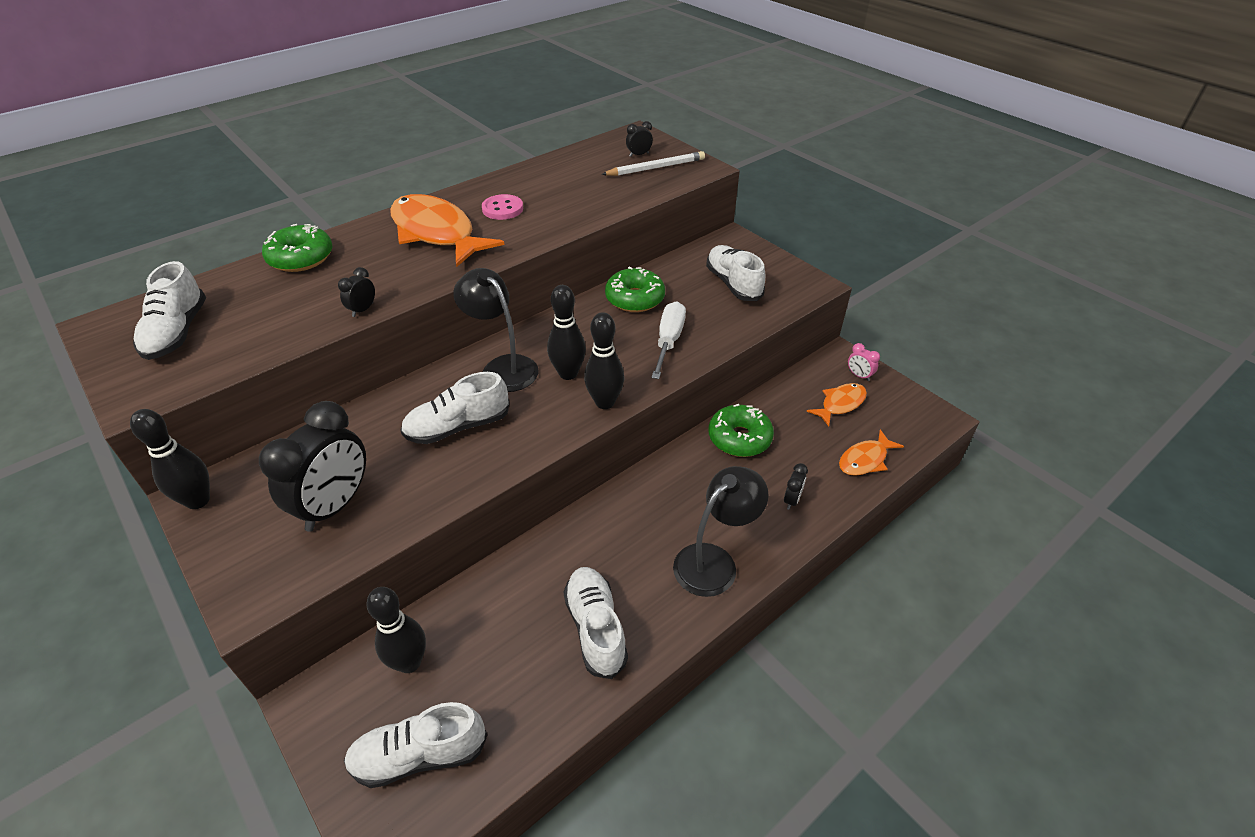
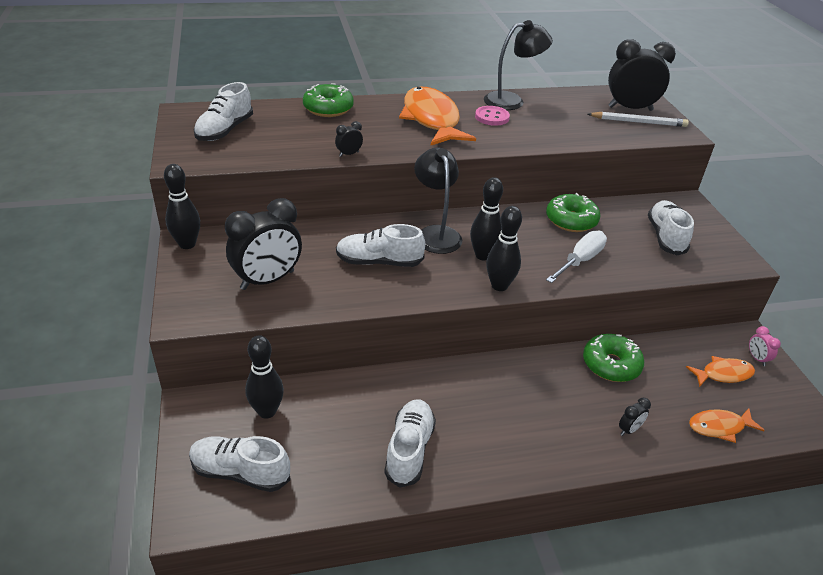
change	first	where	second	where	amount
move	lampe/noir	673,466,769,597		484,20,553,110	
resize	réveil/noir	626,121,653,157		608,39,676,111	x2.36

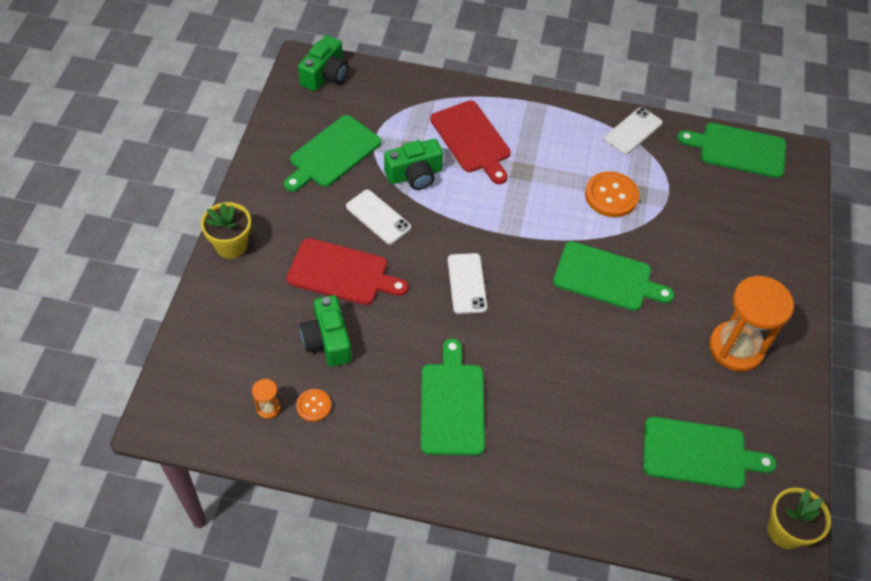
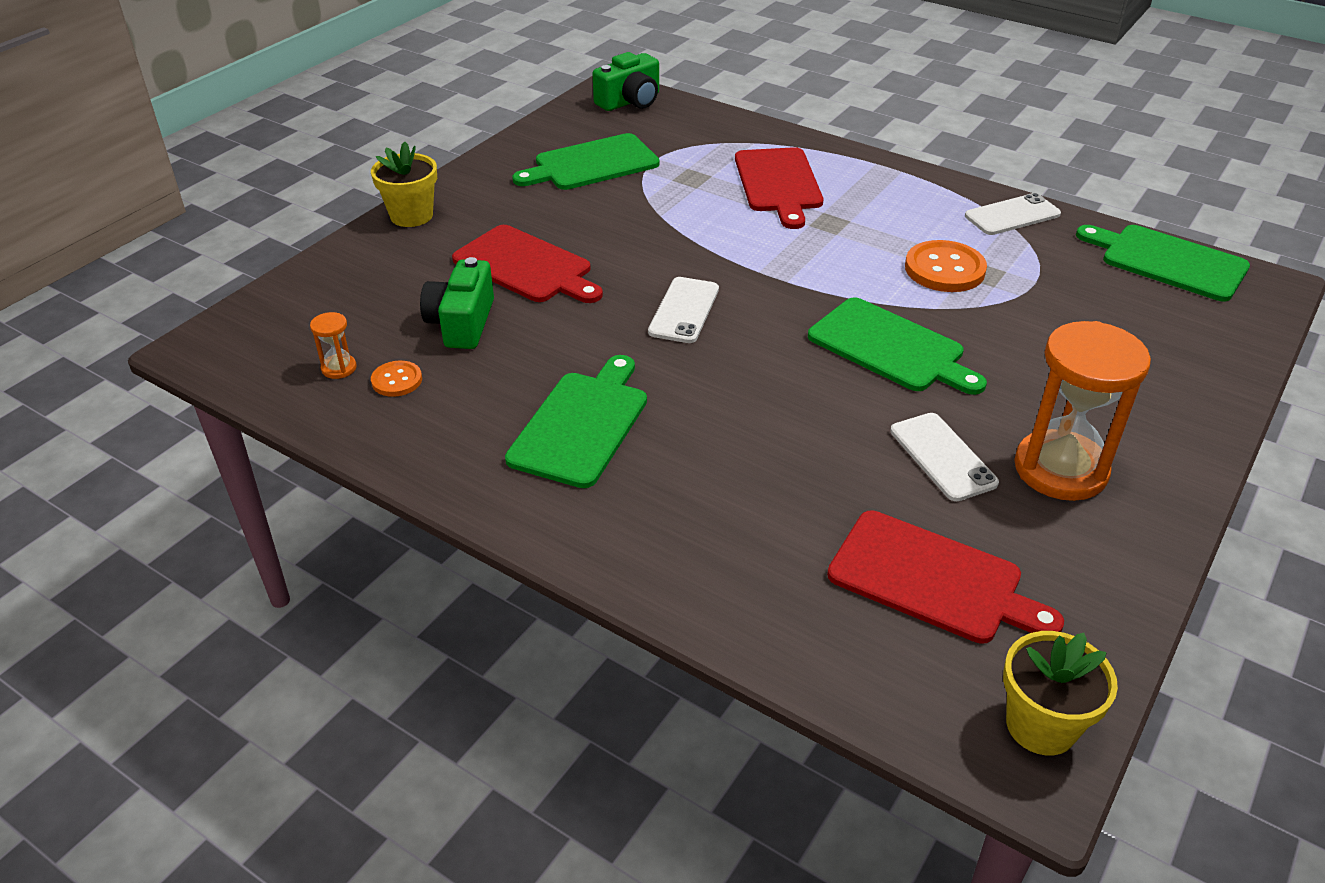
change	first	where	second	where	amount
recolor	planche à découper/vert	643,417,776,489	planche à découper/rouge	827,510,1064,644	
move	téléphone/blanc	346,190,411,245		890,413,999,501	
delete	appareil photo/vert	384,139,443,190			

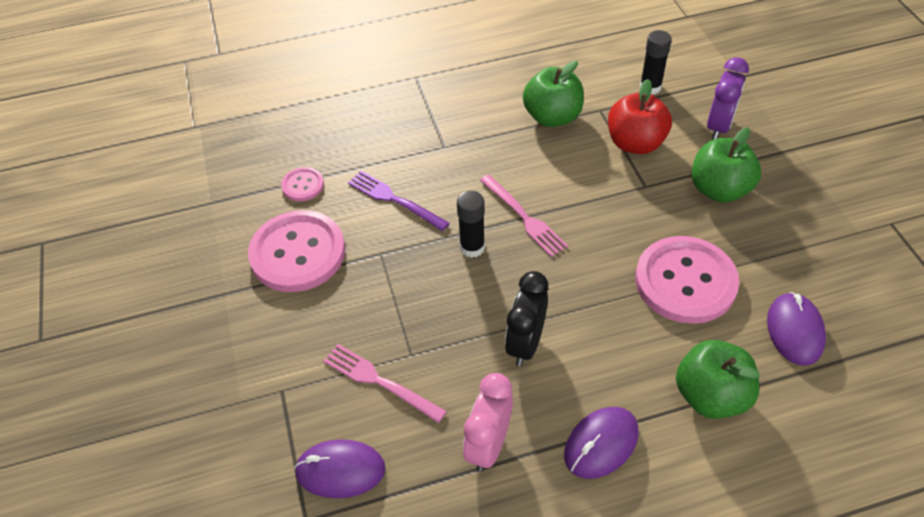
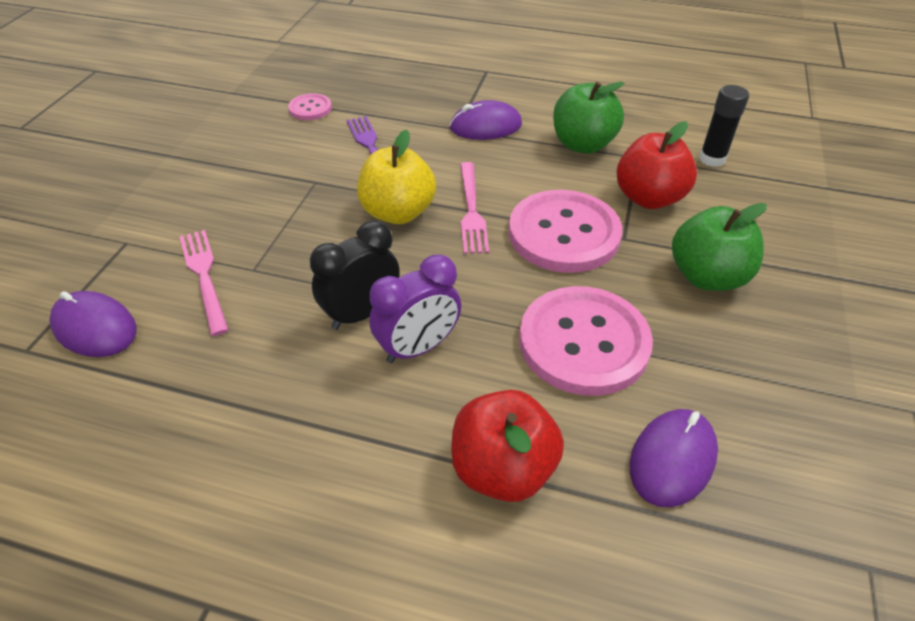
change	first	where	second	where	amount
replace	bâton de colle/noir	457,191,485,258	pomme/jaune	357,130,436,224	
move	réveil/violet	707,57,749,140		369,255,461,363	
move	souris/violet	564,407,638,479		450,100,522,140	
recolor	pomme/vert	676,340,760,419	pomme/rouge	451,390,564,502	
move	bouton/rose	248,210,345,292		509,190,622,273	
delete	réveil/rose	463,373,513,472			

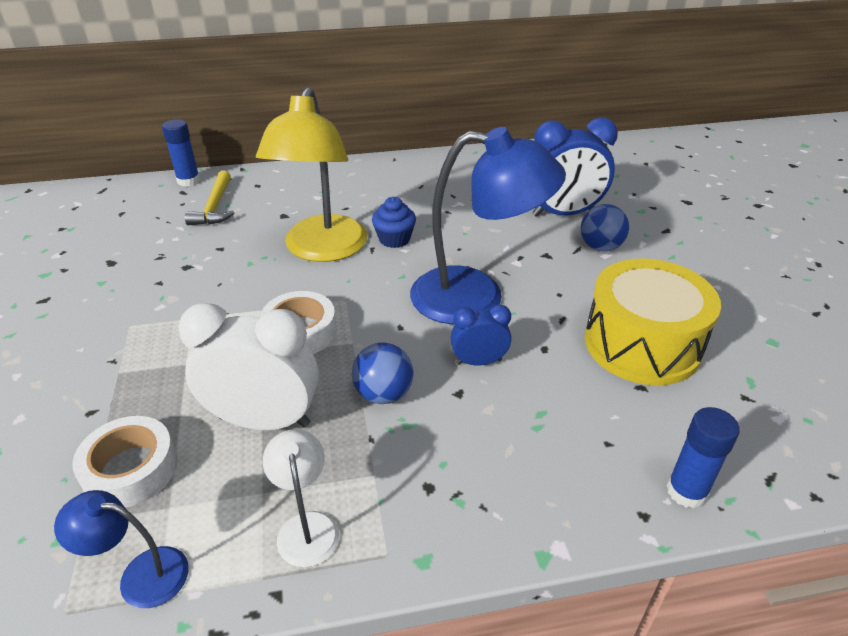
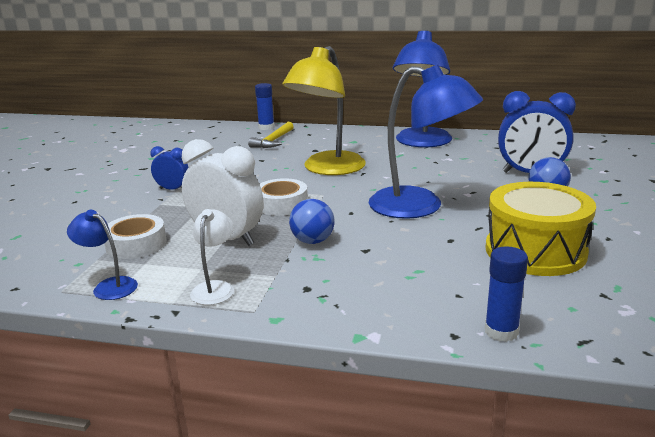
change	first	where	second	where	amount
move	réveil/bleu	451,305,511,366		151,146,189,190	
insert			lampe/bleu	393,30,452,148	
delete	muffin/bleu	372,197,416,248			

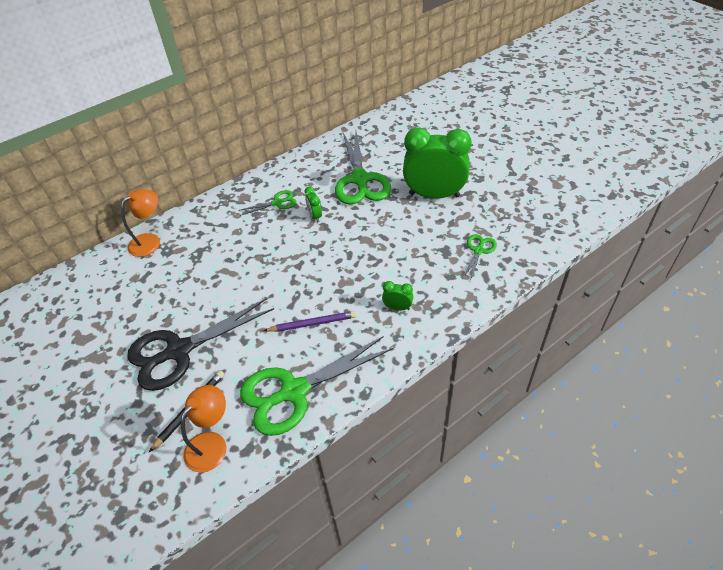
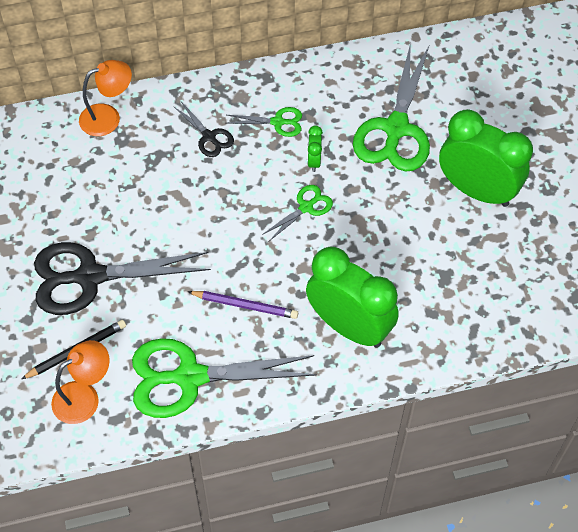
change	first	where	second	where	amount
insert			ciseaux/noir	173,102,234,157	
move	ciseaux/vert	463,234,497,281		262,185,333,241	
resize	réveil/vert	382,281,413,311		306,247,399,348	x2.47

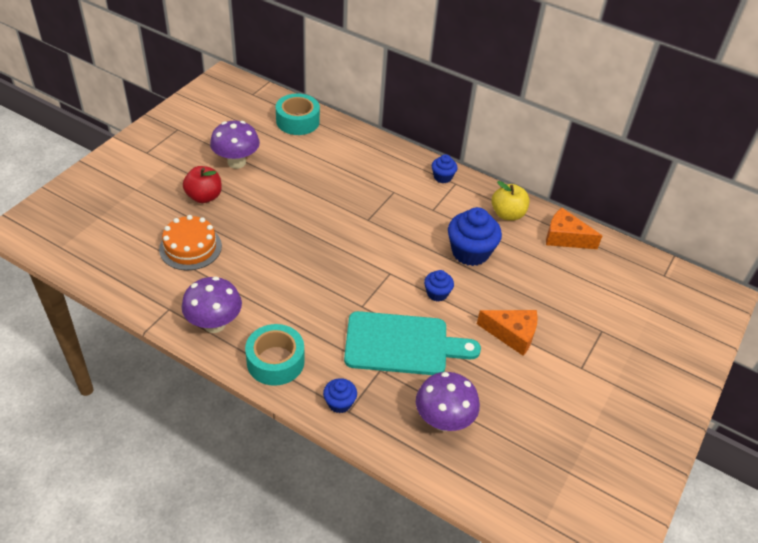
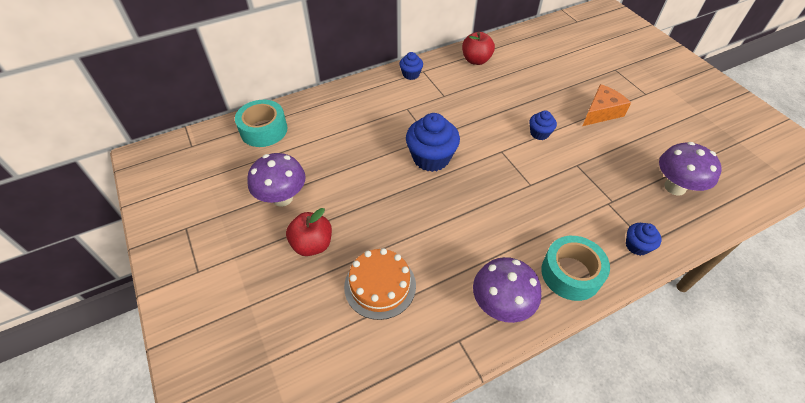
change	first	where	second	where	amount
move	muffin/bleu	448,207,502,266		406,113,460,172	
recolor	pomme/jaune	492,181,530,220	pomme/rouge	462,32,495,65	
delete	planche à découper/turquoise	344,311,481,375			
delete	fromage/orange	546,208,602,249			

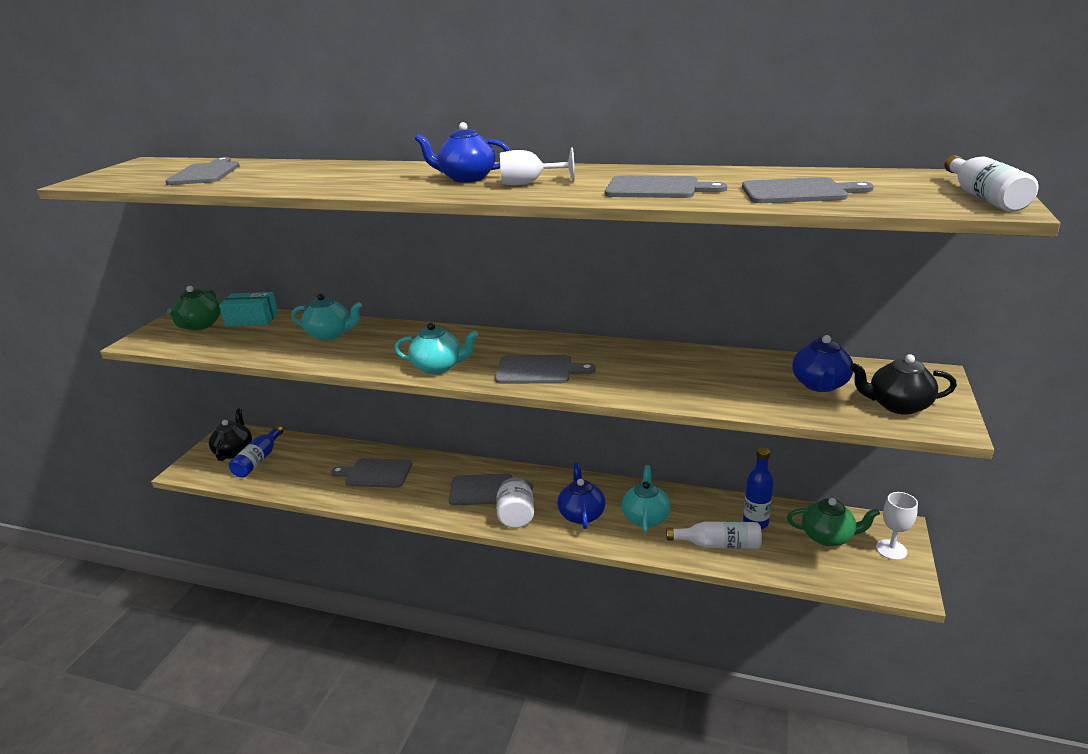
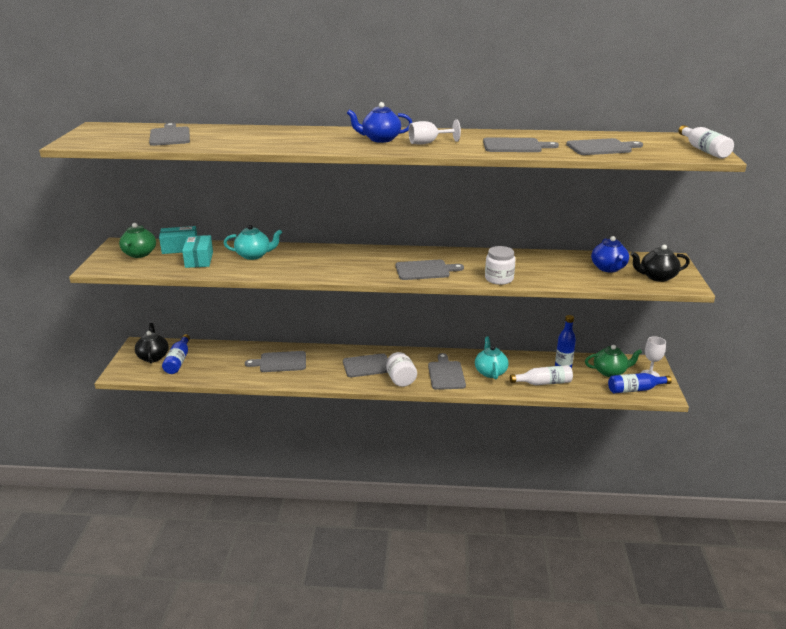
change	first	where	second	where	amount
insert			boîte/turquoise	182,235,213,268	
replace	théière/bleu	558,463,605,529	planche à découper/gris	428,353,466,390	
insert			bocal/blanc	485,246,516,285	
insert			bouteille/bleu	608,373,672,393	
delete	théière/turquoise	394,323,478,374			

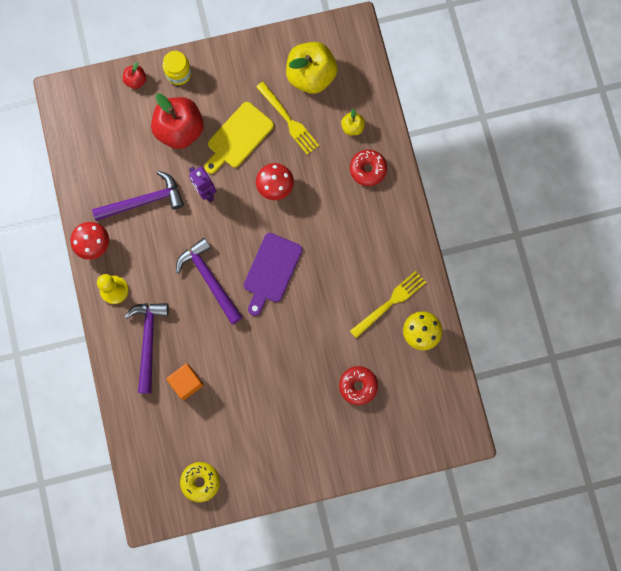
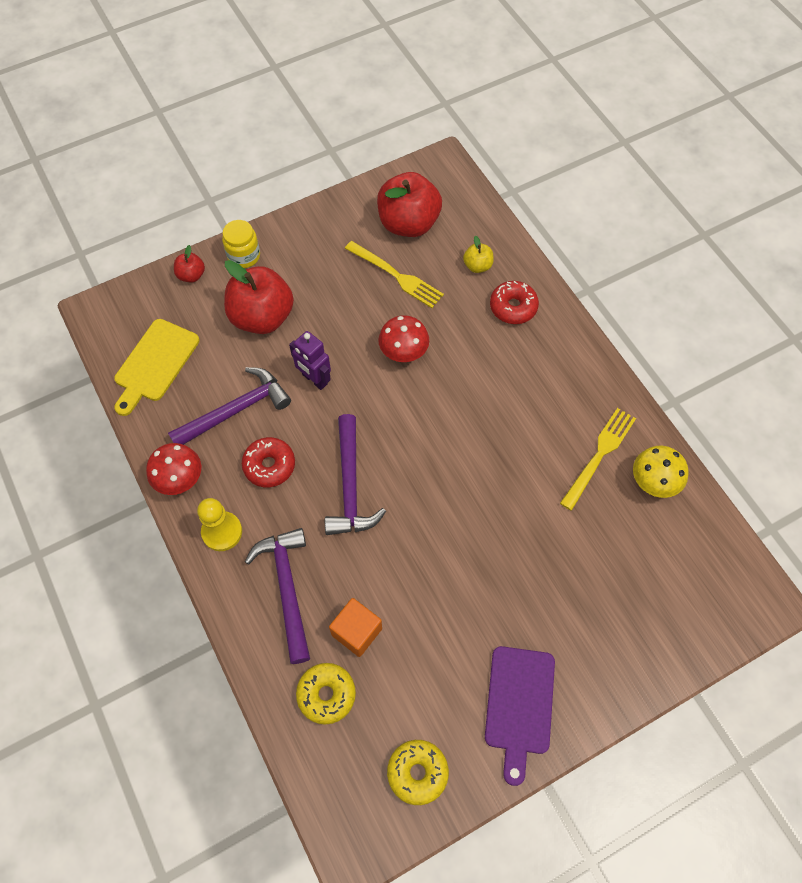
change	first	where	second	where	amount
move	planche à découper/jaune	204,102,274,174		114,319,200,416	
move	beignet/rouge	339,366,378,405		242,437,295,487	
insert			beignet/jaune	296,663,356,725	
rotate	marteau/violet	176,238,243,324		325,414,386,535	135 degrees counterclockwise
recolor	pomme/jaune	286,42,338,94	pomme/rouge	377,172,442,237	
move	planche à découper/violet	244,233,302,316		485,646,555,786	

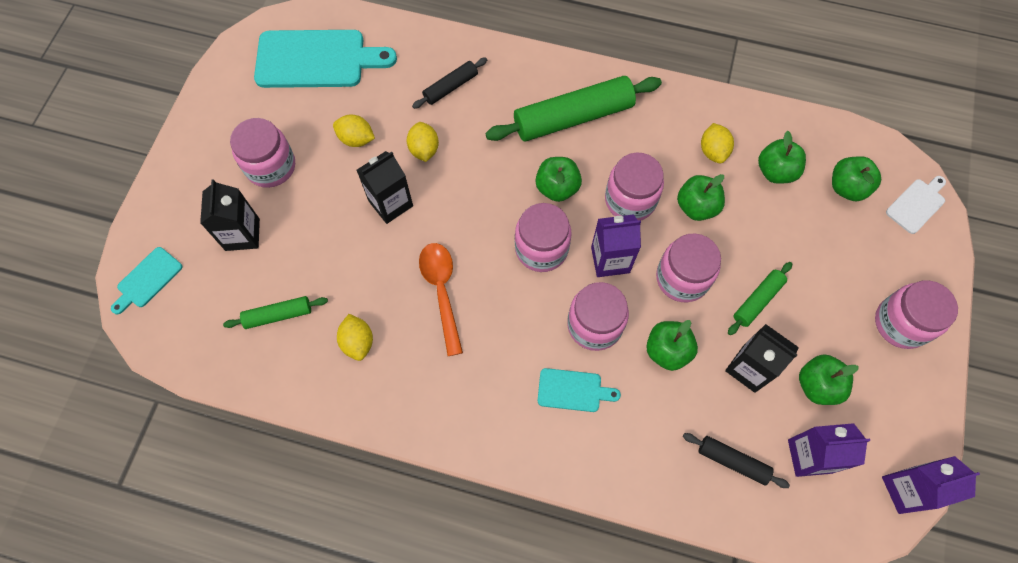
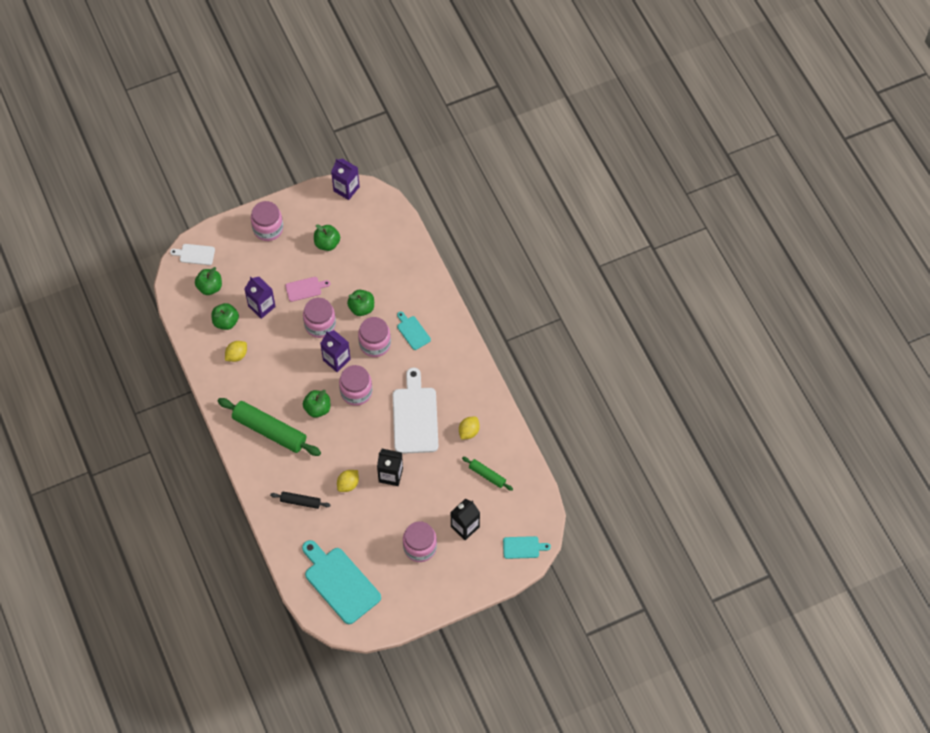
change	first	where	second	where	amount
move	brique de lait/violet	788,423,870,477		244,277,276,319	
replace	rouleau à pâtisserie/vert	728,262,792,335	planche à découper/rose	285,277,330,302	
replace	cuillère/orange	419,243,463,356	planche à découper/blanc	393,367,438,454	
delete	citron/jaune	333,115,375,147			
delete	bocal/rose	605,152,664,220			
delete	pomme/vert	677,174,725,221			
delete	rouleau à pâtisserie/noir	683,433,790,488			
delete	brique de lait/noir	725,324,799,393			

